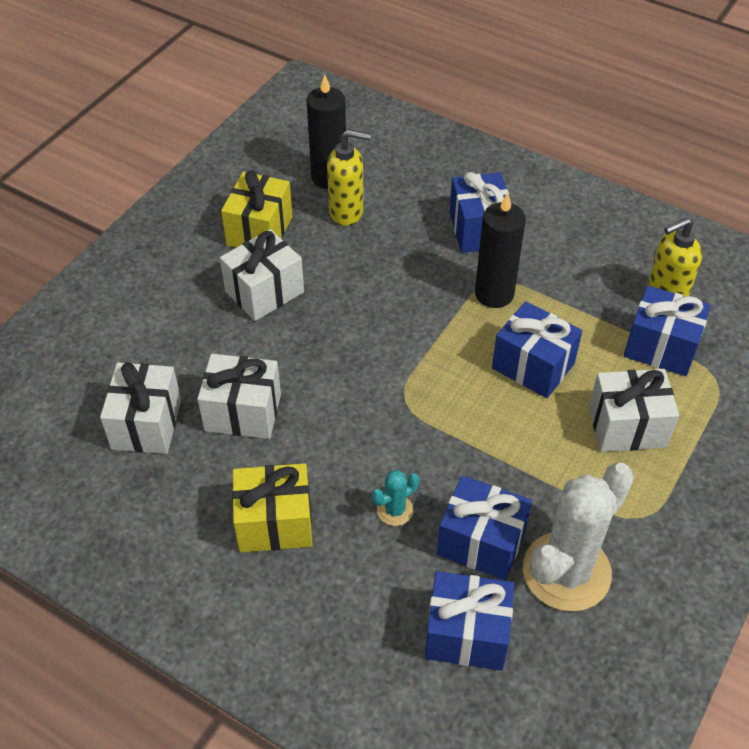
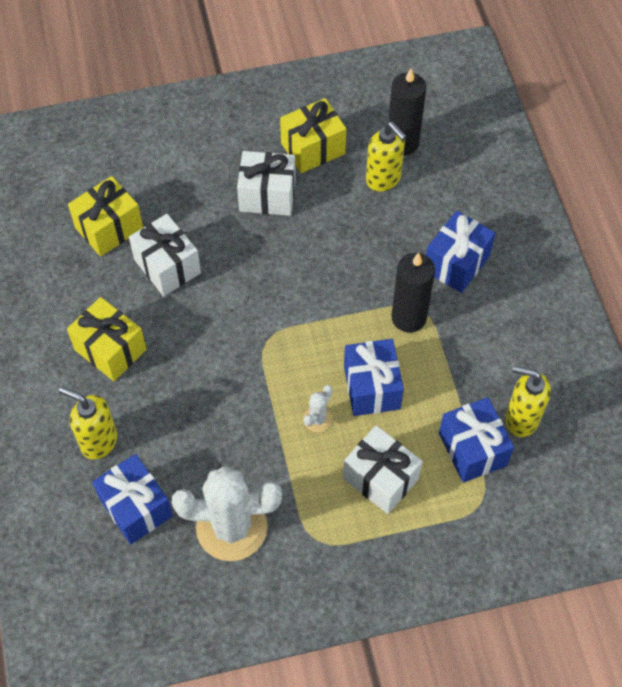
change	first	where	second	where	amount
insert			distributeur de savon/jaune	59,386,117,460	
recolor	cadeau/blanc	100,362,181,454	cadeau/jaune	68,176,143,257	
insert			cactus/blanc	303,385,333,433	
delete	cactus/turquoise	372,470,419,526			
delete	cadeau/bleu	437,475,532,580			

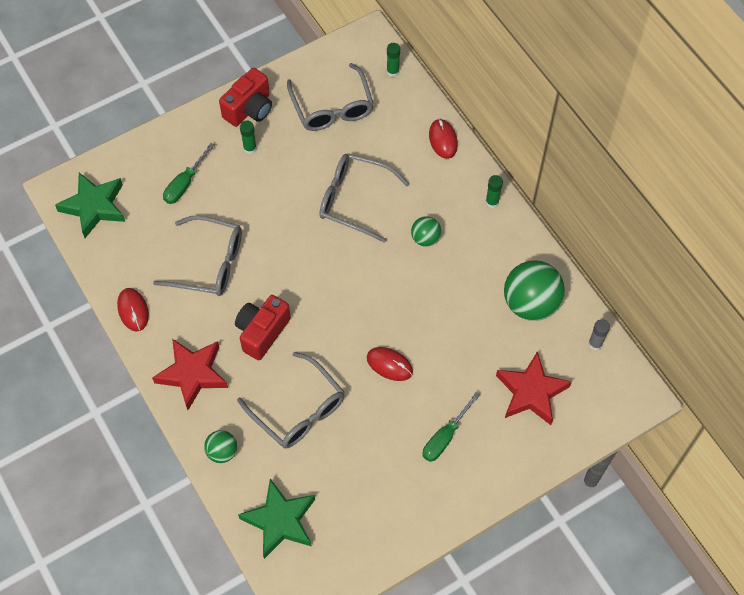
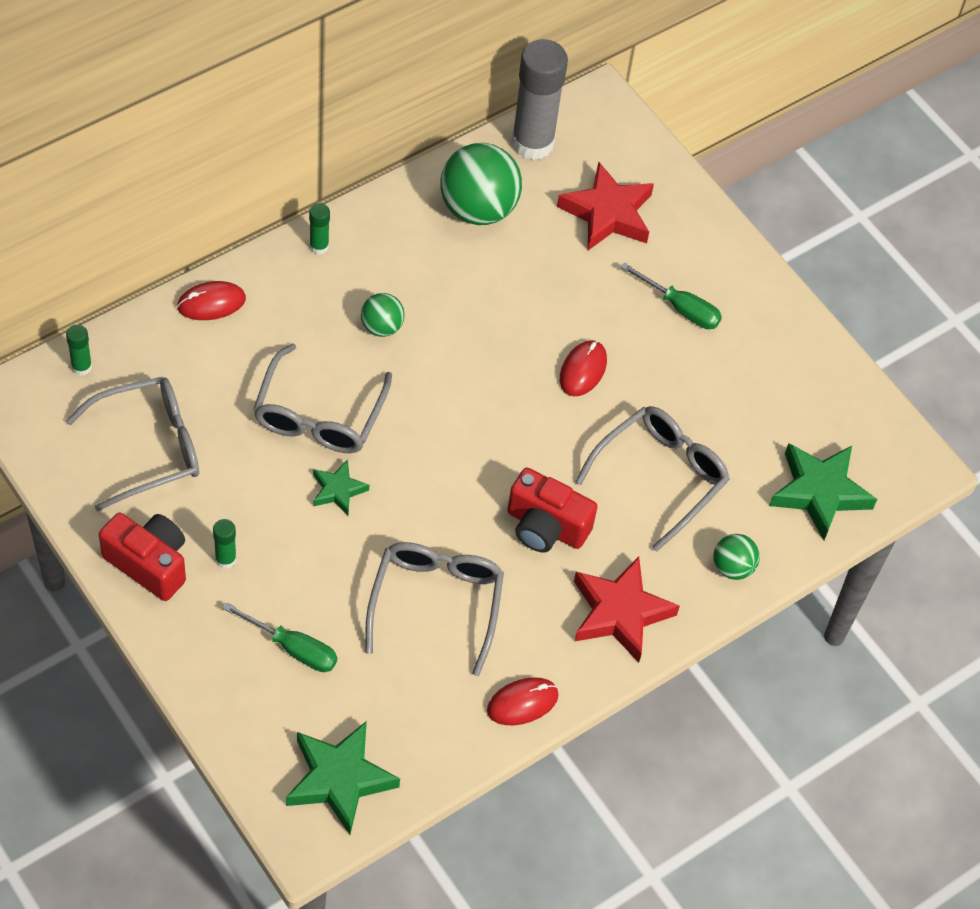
change	first	where	second	where	amount
insert			étoile/vert	313,460,369,515	
resize	bâton de colle/gris	588,319,610,351		511,39,568,160	x2.30

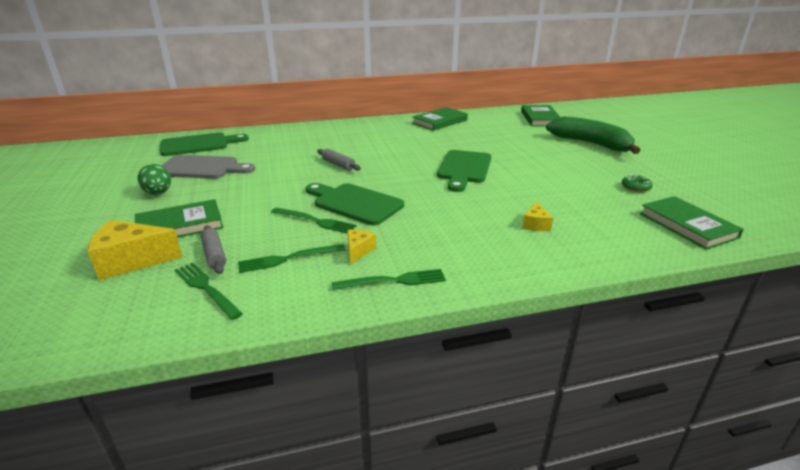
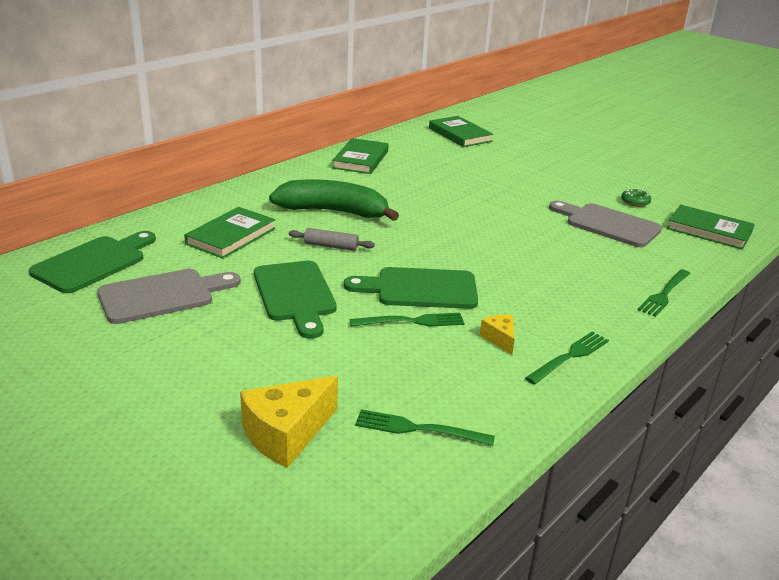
change	first	where	second	where	amount
move	livre/vert	135,199,223,238		184,207,276,259	
move	planche à découper/vert	437,150,491,192		254,261,337,339	
move	banane/vert	546,116,641,154		269,179,399,221	
insert			planche à découper/gris	549,201,662,247	
move	fourchette/vert	238,244,346,273		638,269,691,317	
delete	œuf/vert	137,164,171,195			
delete	rouleau à pâtisserie/gris	201,225,226,274			
delete	fromage/jaune	522,201,553,231			

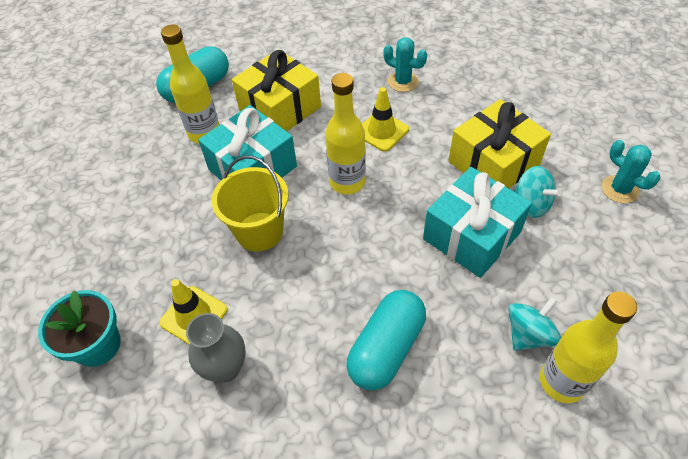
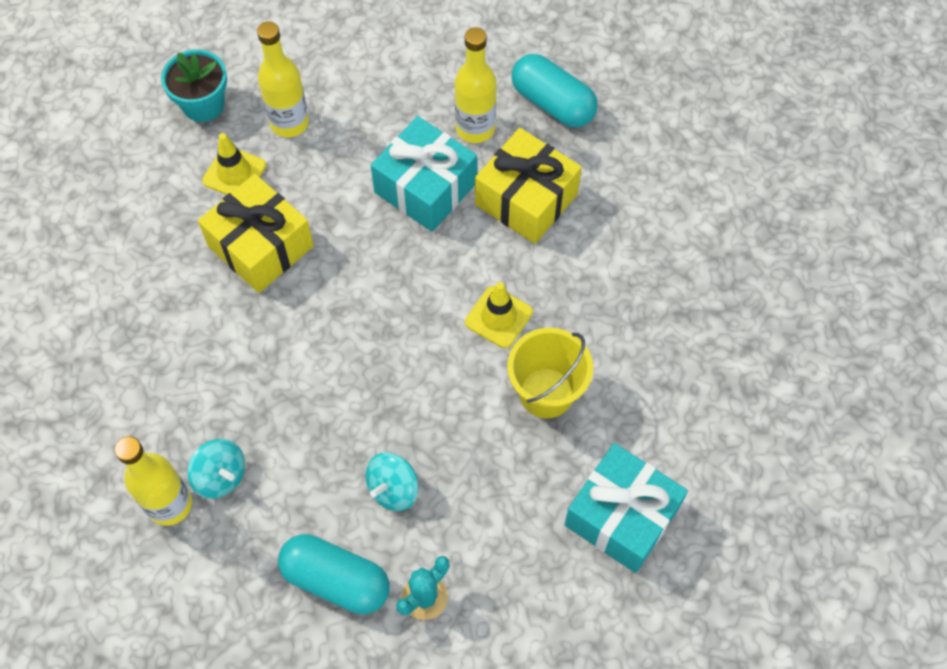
change	first	where	second	where	amount
move	cadeau/jaune	448,99,551,188		198,174,314,293	
move	bouteille/jaune	325,73,366,194		257,21,309,138	
move	gélule/turquoise	346,290,426,391		278,534,390,614	
move	seau/jaune	212,156,288,252		507,328,593,418	
move	cadeau/turquoise	423,167,532,278		564,443,688,573	
delete	vase/gris	186,313,246,382			
delete	cactus/turquoise	383,37,427,92			

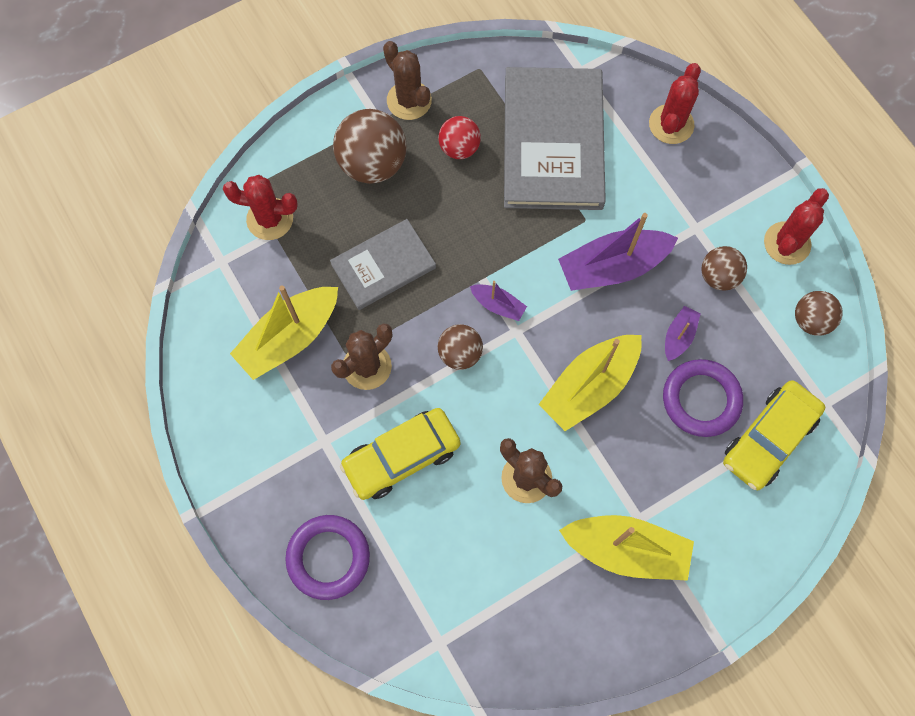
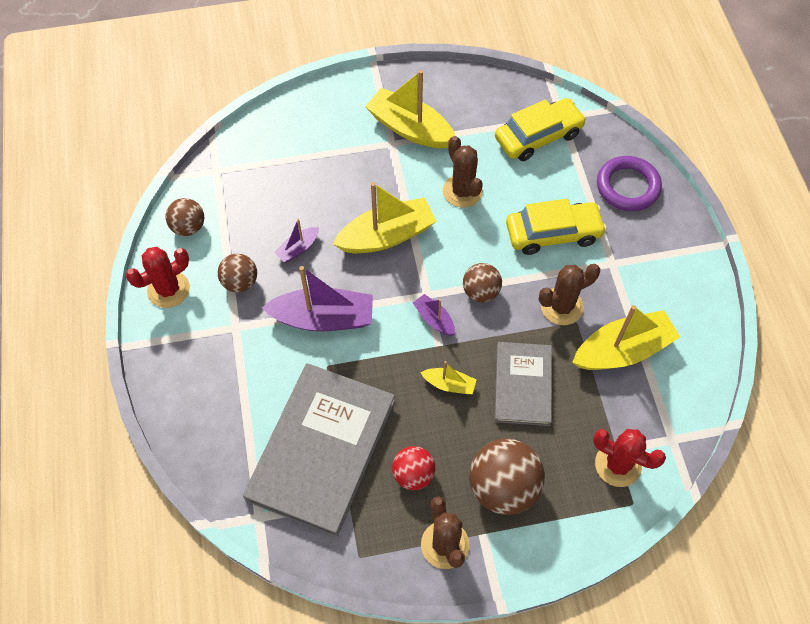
change	first	where	second	where	amount
insert			bateau/jaune	420,361,477,394	
move	voiture/jaune	723,380,825,490		495,98,586,161	
rotate	livre/gris	330,219,436,310		495,342,552,426	75 degrees counterclockwise
delete	cactus/rouge	649,63,701,144			
delete	anneau/violet	663,359,743,437			

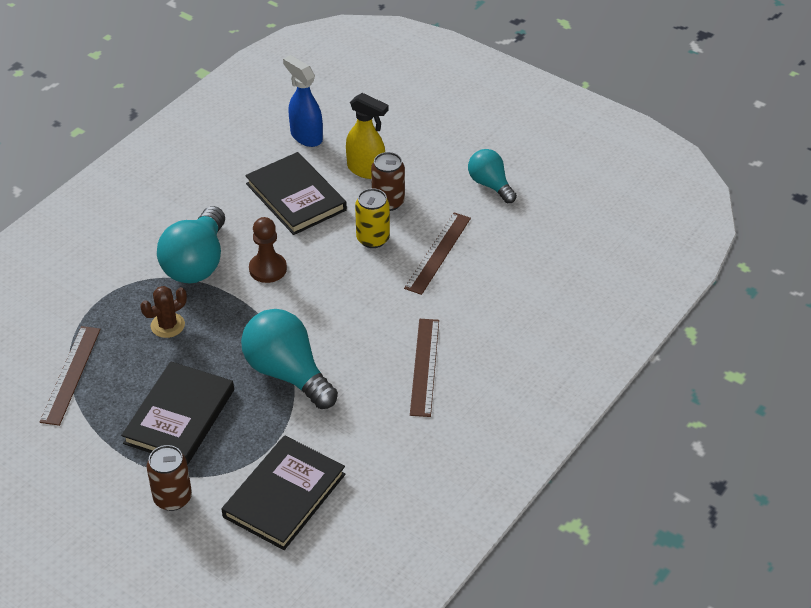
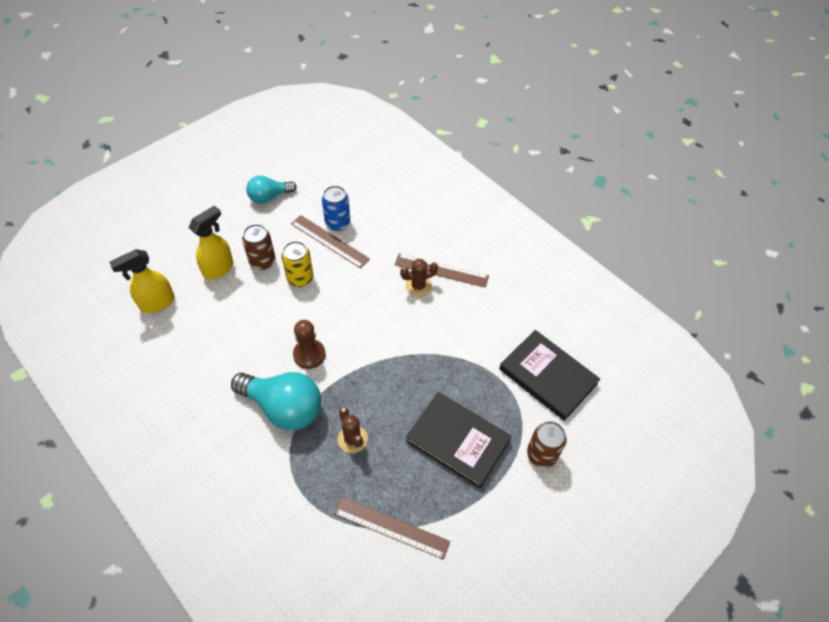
change	first	where	second	where	amount
recolor	vaporisateur/bleu	283,55,323,147	vaporisateur/jaune	109,249,175,313	
insert			canette/bleu	322,186,350,231	
insert			cactus/marron	400,259,438,297	
delete	ampoule/turquoise	241,309,338,409			
delete	livre/noir	245,152,347,235			

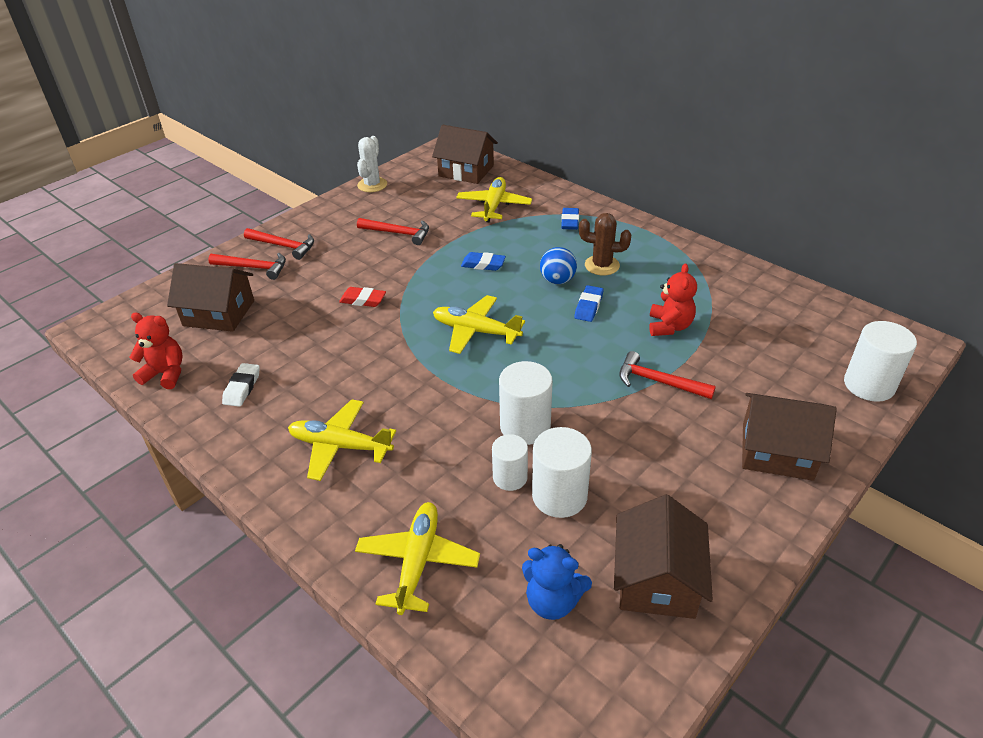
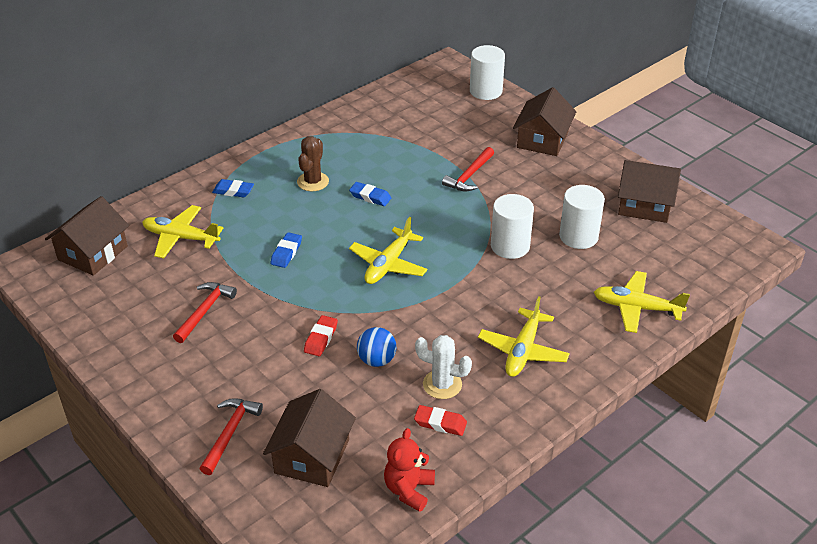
change	first	where	second	where	amount
move	balle/bleu	540,247,577,284		357,327,396,367	
recolor	gomme/blanc	222,363,260,407	gomme/rouge	414,405,467,436	
move	cactus/blanc	357,136,387,192		415,335,472,399	
delete	marteau/rouge	244,228,314,260			
delete	cylindre/blanc	492,434,528,491			
delete	ours en peluche/bleu	522,544,592,620			
delete	ours en peluche/rouge	649,264,697,336			

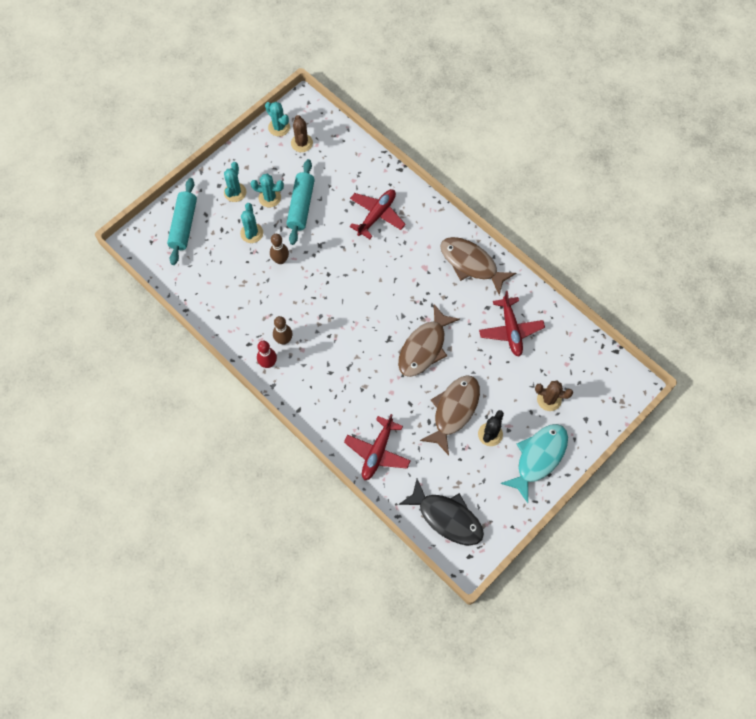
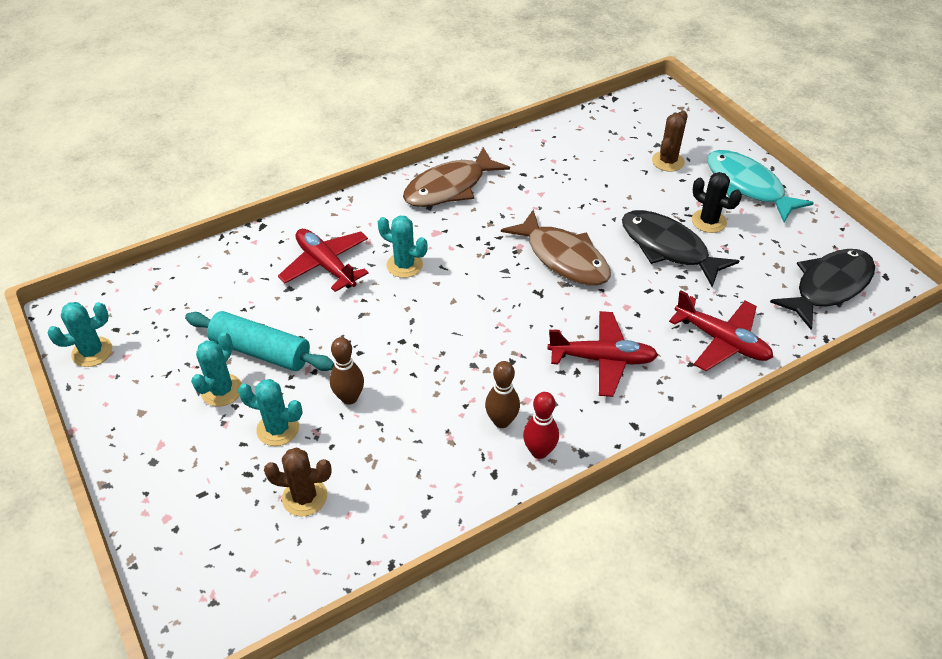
change	first	where	second	where	amount
move	cactus/marron	291,115,313,152		264,448,332,517	
move	cactus/turquoise	224,162,247,202		378,216,428,278	
move	avion/rouge	479,291,545,357		547,311,658,397	
recolor	poisson/marron	420,375,480,455	poisson/noir	622,210,739,287	
delete	rouleau à pâtisserie/turquoise	167,178,197,265			

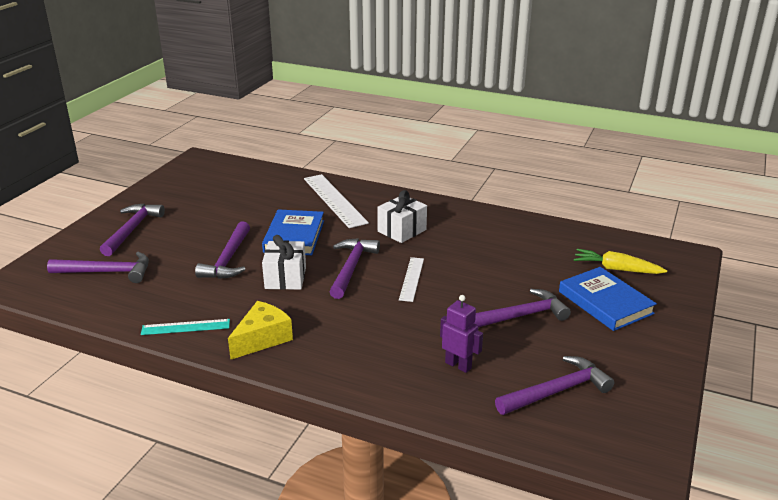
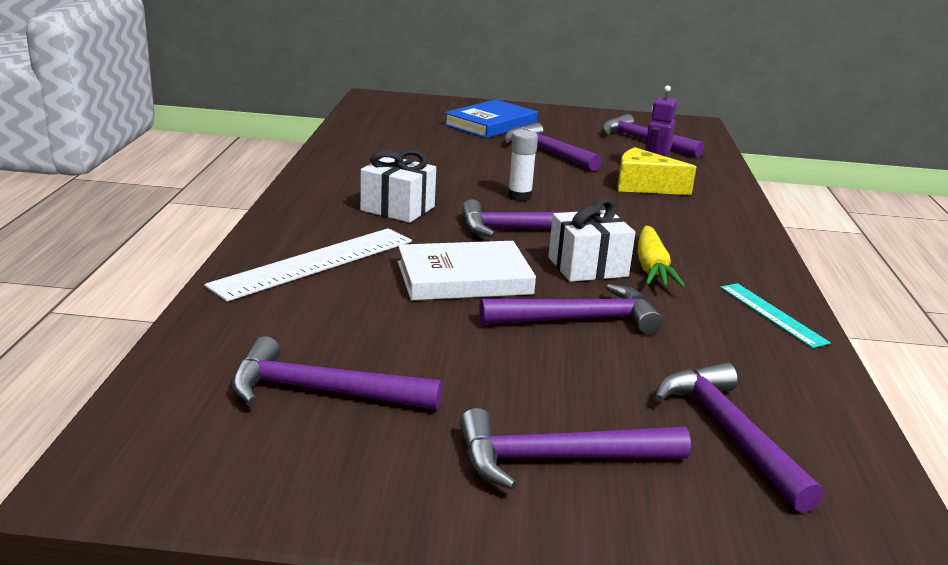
change	first	where	second	where	amount
insert			marteau/violet	232,336,442,410	
recolor	livre/bleu	262,209,324,255	livre/blanc	398,241,536,300	
replace	règle/blanc	399,257,424,302	bâton de colle/blanc	508,130,538,201	
move	fromage/jaune	228,301,293,359		617,147,696,195	
move	carotte/jaune	574,249,667,274		638,226,685,287	

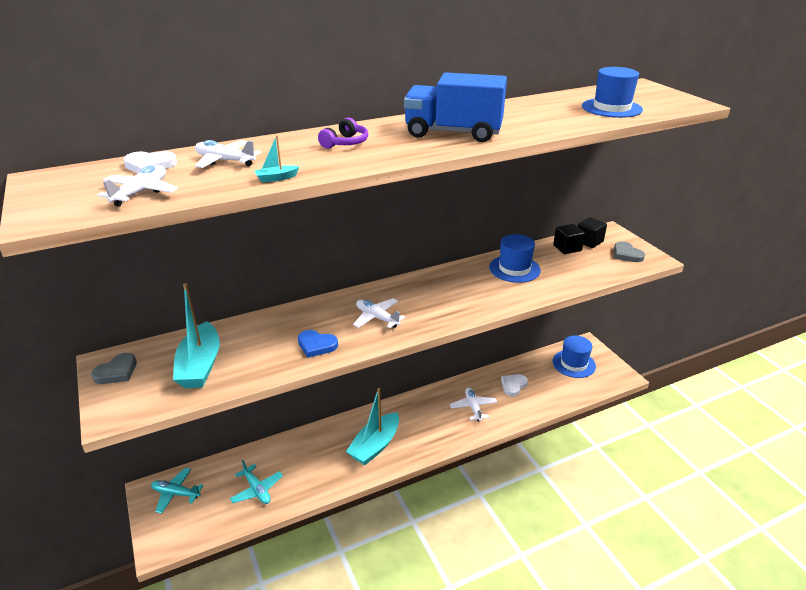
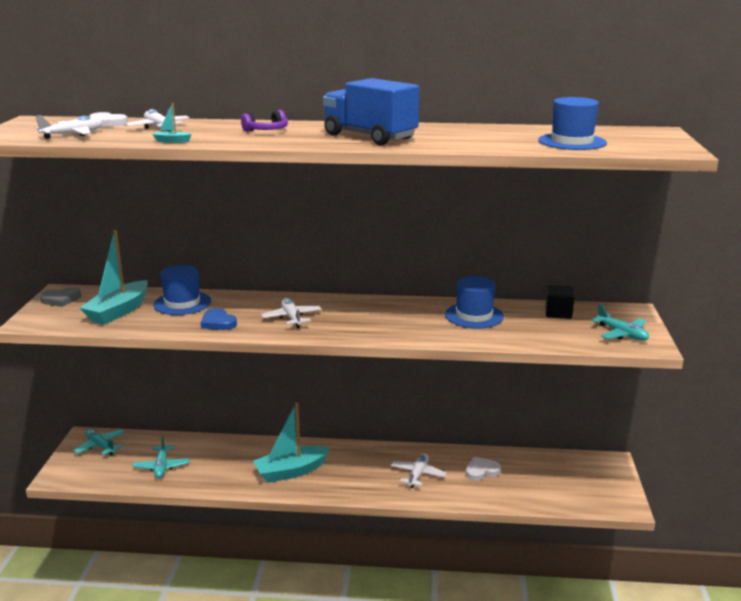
change	first	where	second	where	amount
move	chapeau/bleu	553,336,596,378		154,265,211,315	
replace	cœur/gris	614,241,645,262	avion/turquoise	592,304,649,341	
delete	cube/noir	578,217,607,248			

